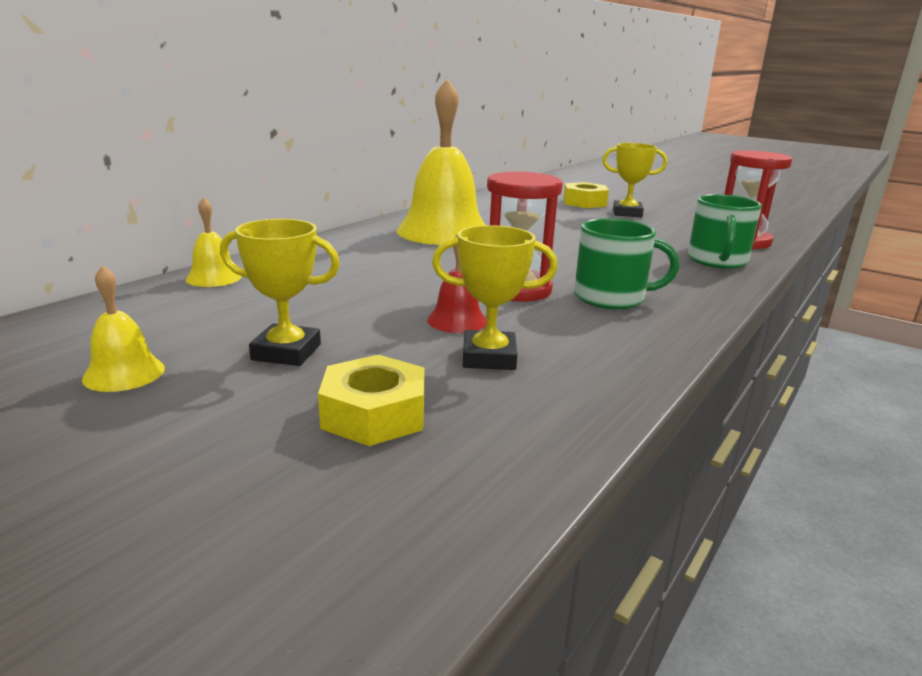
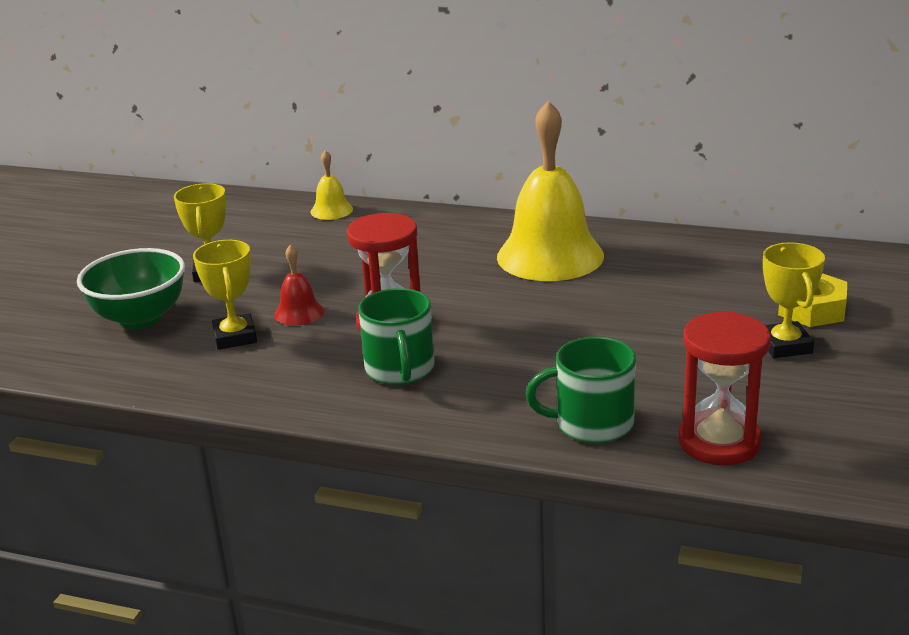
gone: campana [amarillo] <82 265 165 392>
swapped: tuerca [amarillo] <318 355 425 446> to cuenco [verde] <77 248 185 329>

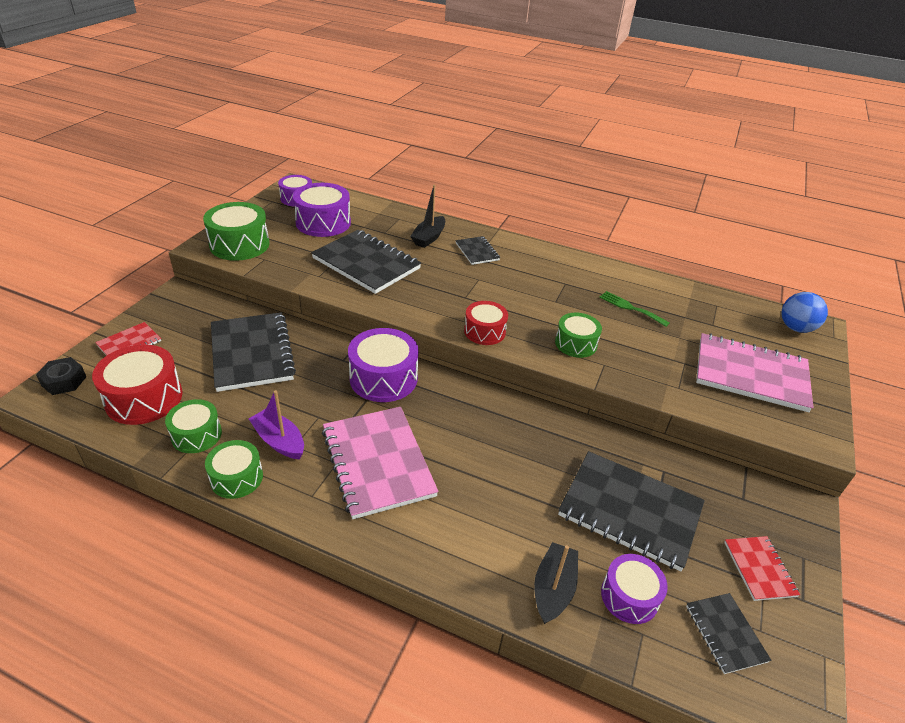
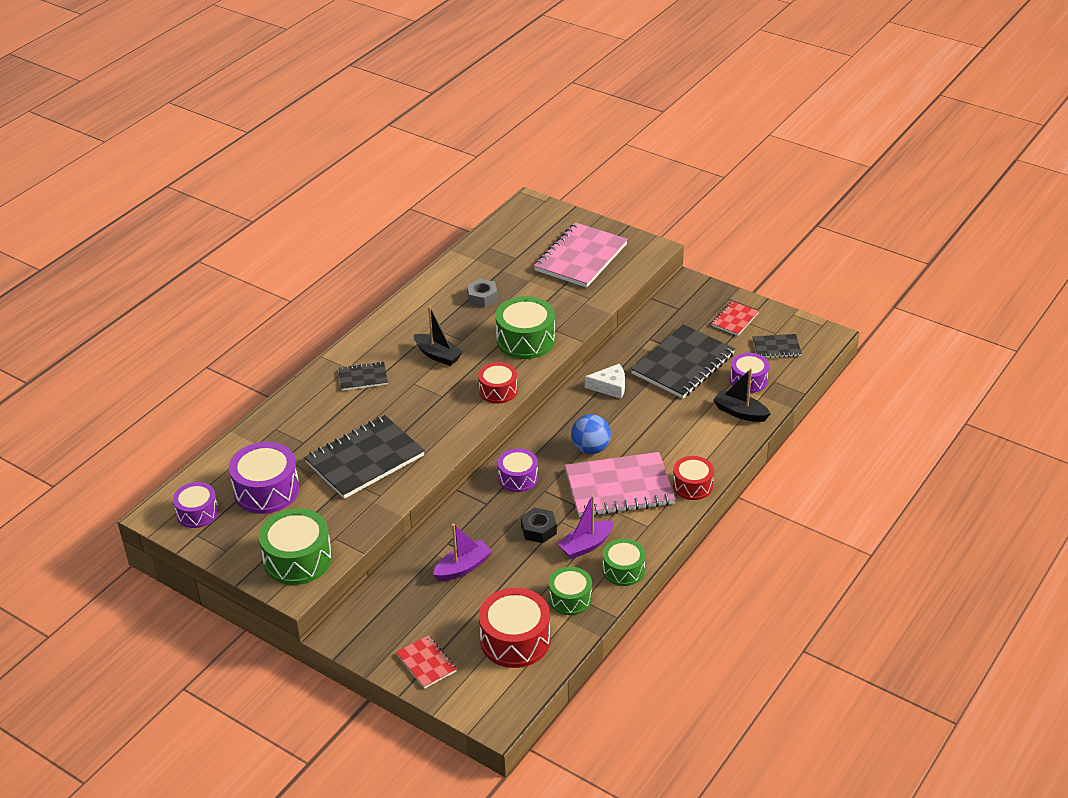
new: queso [blanco] <585 364 625 399>; tambor [rojo] <673 456 714 500>
shifted: tuerca [negro] <36 357 86 395> to <521 507 557 543>; barco [negro] <410 184 445 248> to <414 306 463 366>; pelota [azul] <782 292 828 333> to <571 414 611 454>
swapped: cuaderno [negro] <211 312 296 392> to barco [morado] <433 524 492 581>; tenedor [verde] <599 291 670 327> to tuerca [gris] <467 279 498 308>
rotated: cuaderno [rojo] <724 536 800 601> = <711 301 759 336> 60 degrees counterclockwise
scaled: tambor [morado] <348 328 418 402> = <498 448 538 492> x0.63; tambor [verde] <555 313 602 358> = <495 296 555 359> x1.59

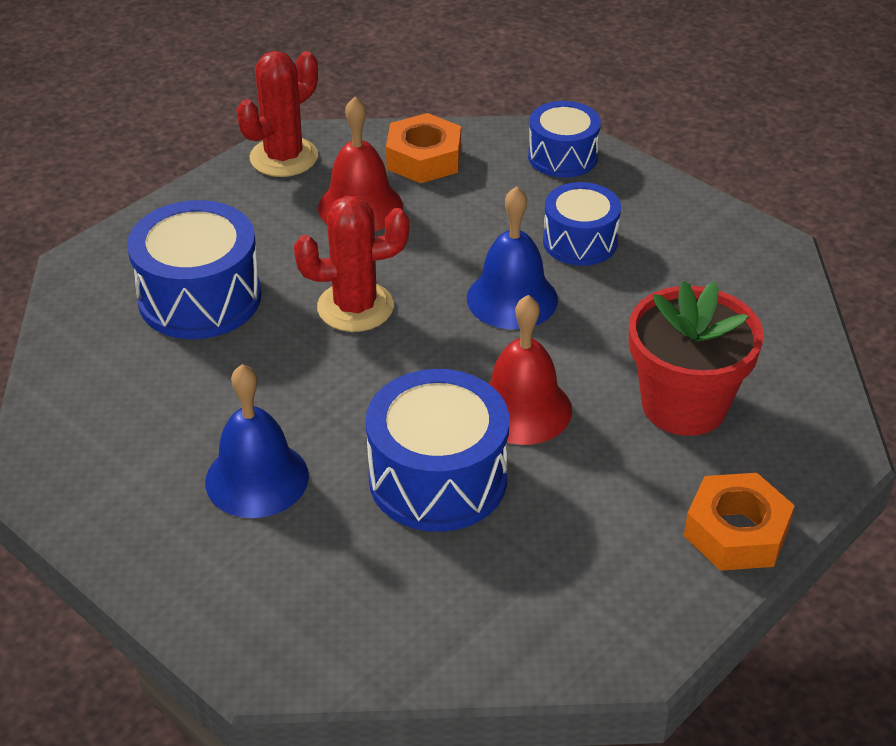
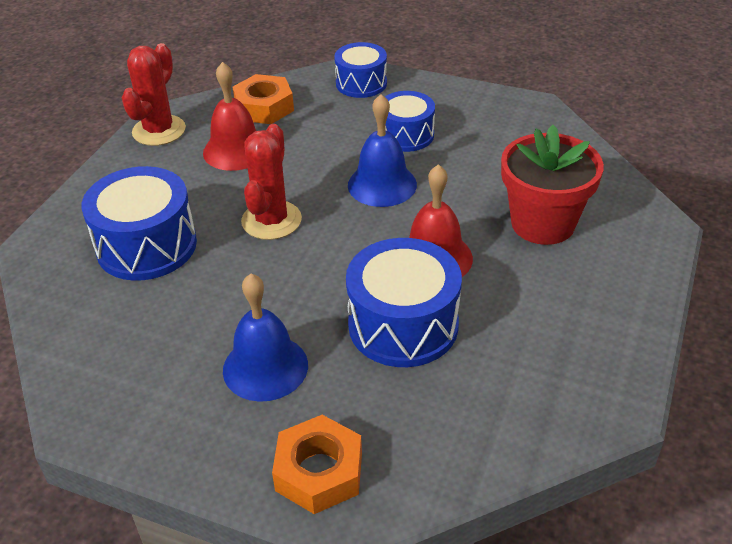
shifted: tuerca [naranja] <684 473 795 571> to <272 415 362 514>
rotated: cactus [rojo] <294 195 409 332> = <241 124 302 240> 45 degrees counterclockwise

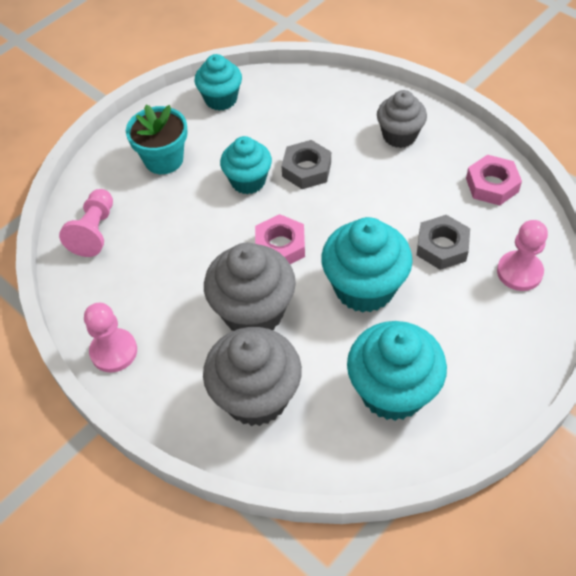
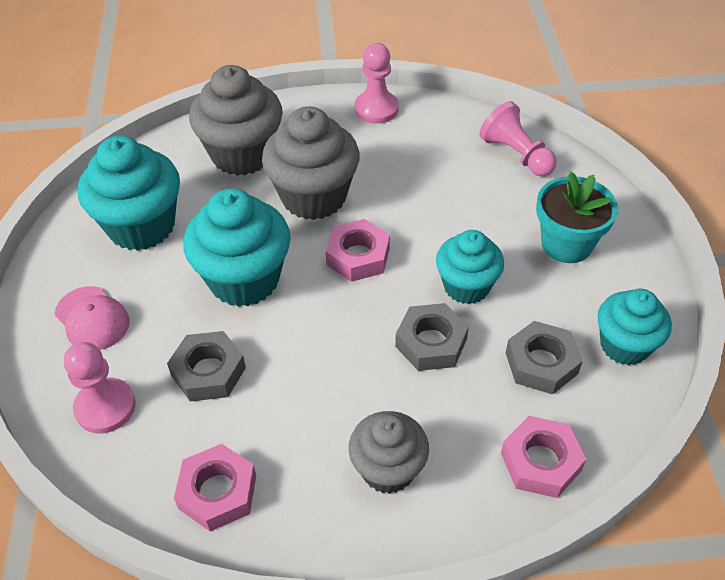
new: gorra [rosa] <55 286 130 350>; tuerca [rosa] <501 416 586 498>; tuerca [gris] <506 321 583 395>

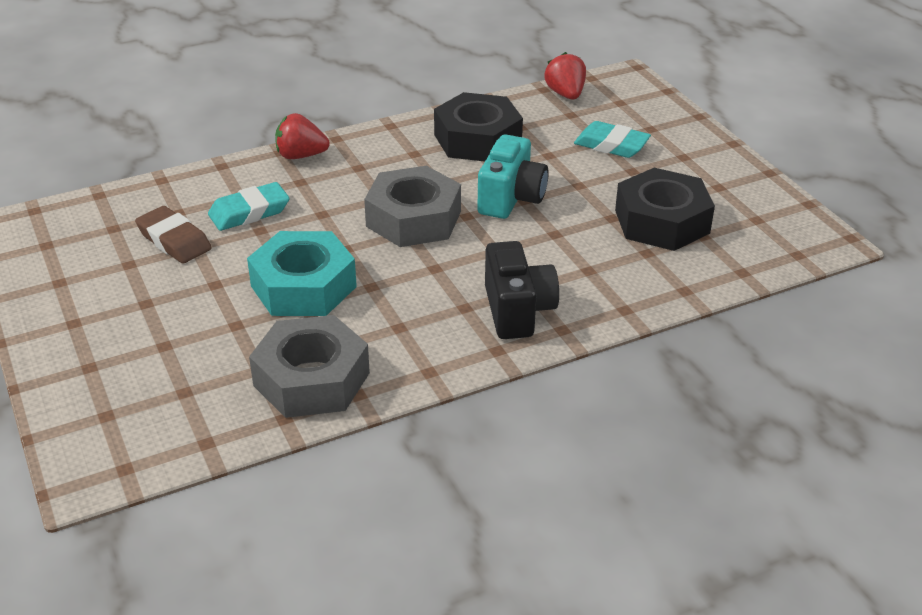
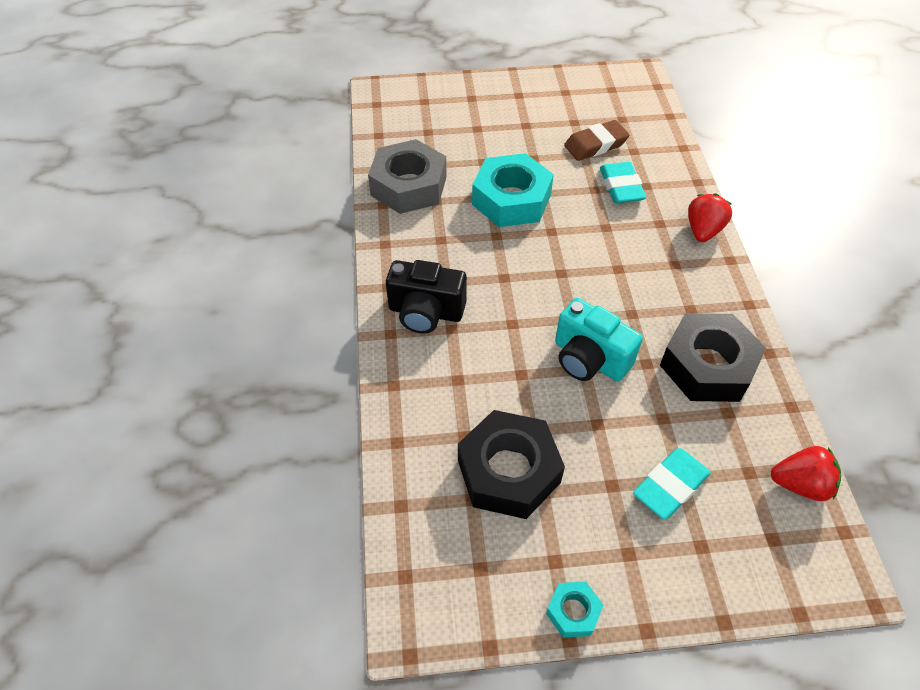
gone: tuerca [gris] <364 166 461 247>
new: tuerca [turquesa] <546 581 603 638>

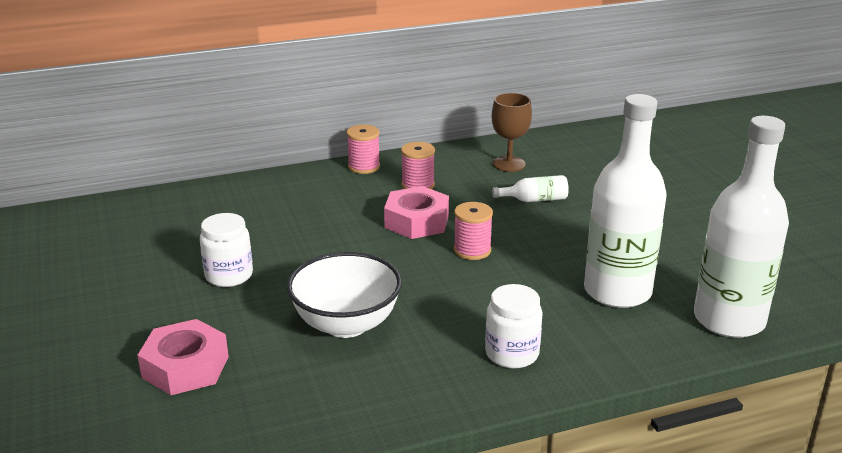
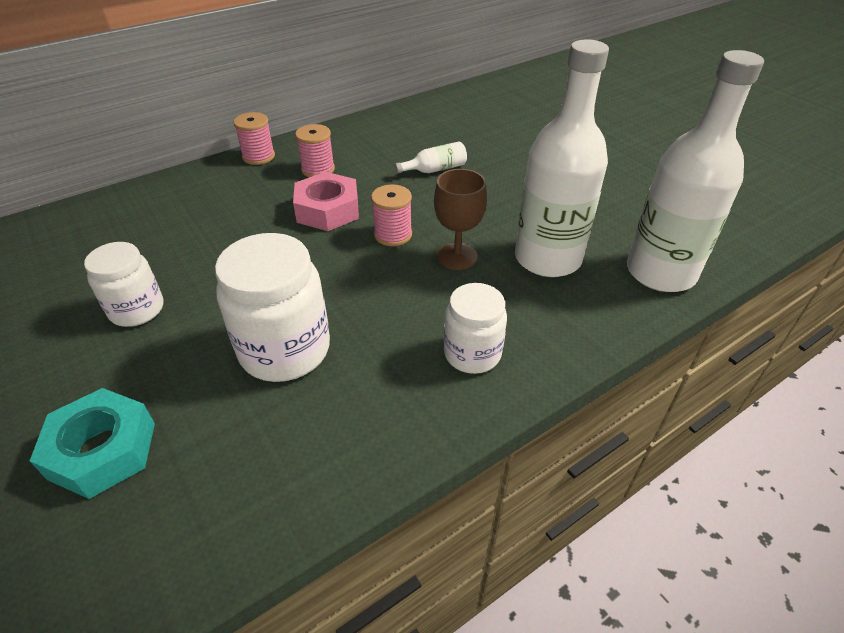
shifted: copa [marrón] <492 93 532 172> to <434 169 487 270>
swapped: cuenco [blanco] <287 252 402 338> to tarro [blanco] <215 233 330 382>
repainted: tuerca [rosa] <137 319 229 395> to tuerca [turquesa] <30 388 155 499>

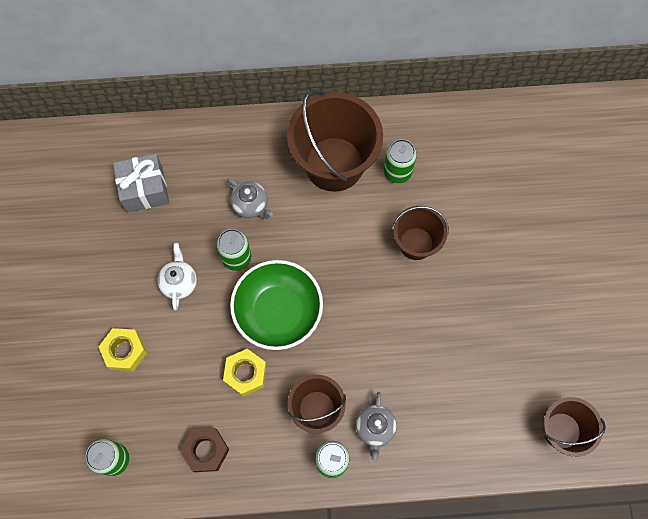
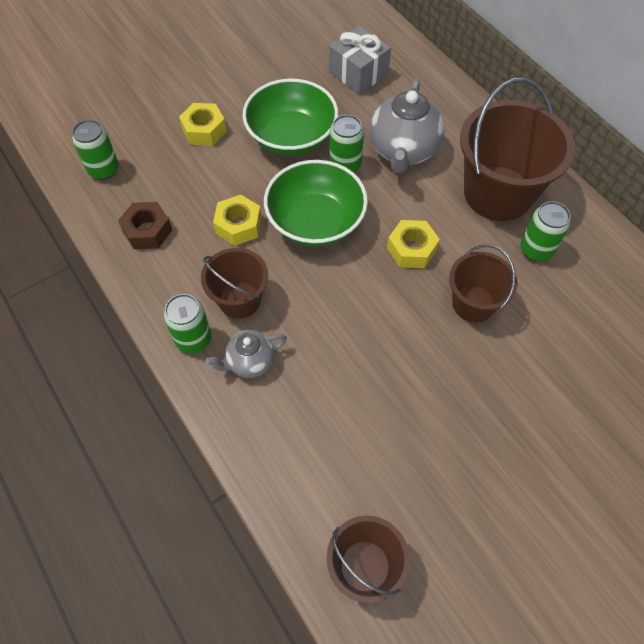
new: tuerca [amarillo] <387 220 440 268>
swapped: tetera [blanco] <157 243 197 310> to cuenco [verde] <242 79 338 155>
scaled: tetera [gris] <227 178 273 219> = <370 78 444 173> x1.78

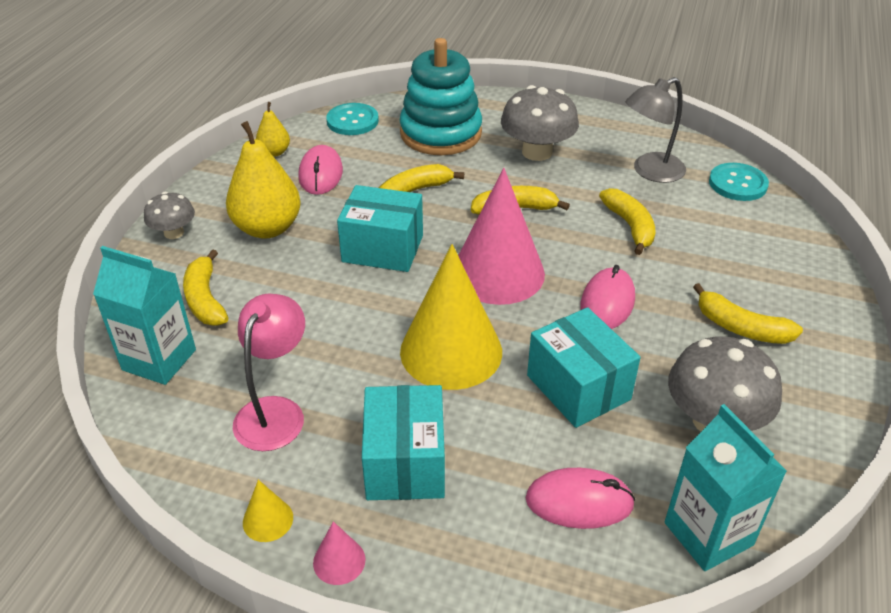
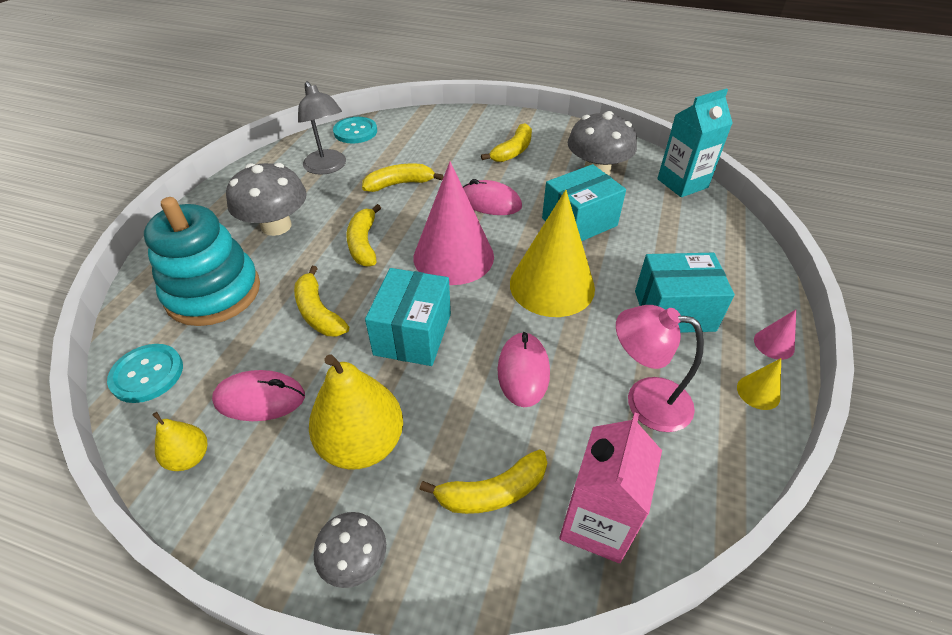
shifted: ratón [rosa] <526 468 635 529> to <497 332 550 407>
repainted: cartón de leche [turquesa] <93 246 196 385> to cartón de leche [rosa] <559 413 662 563>

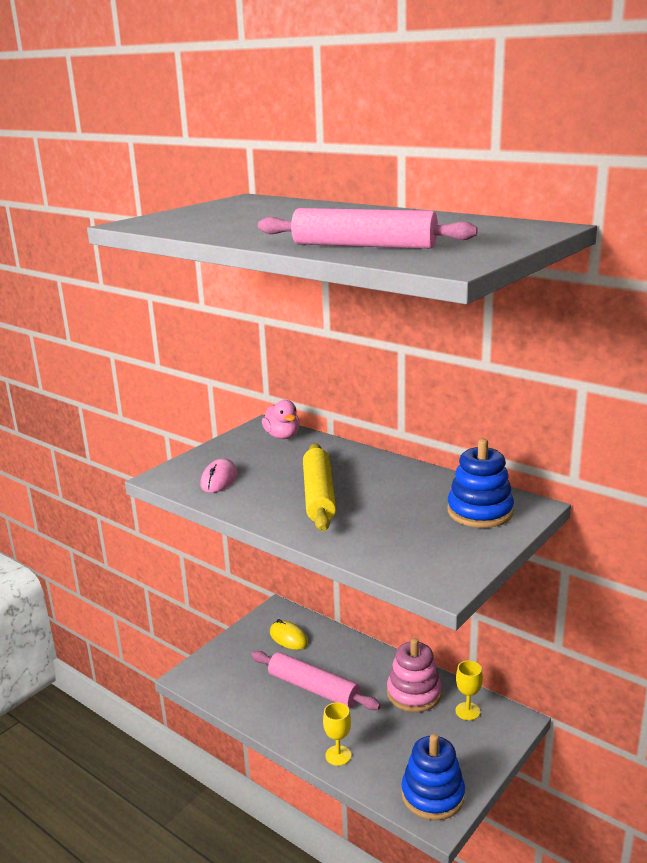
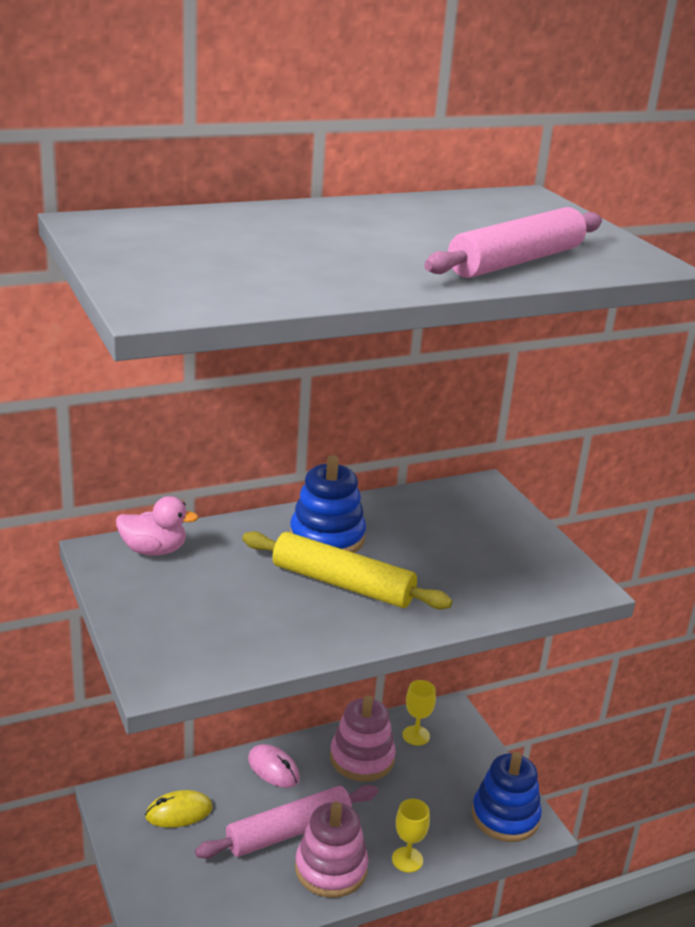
new: juguete apilable [rosa] <295 801 369 898>
shifted: ratón [rosa] <200 459 237 493> to <248 744 300 788>; juguete apilable [azul] <447 439 514 528> to <290 455 366 553>

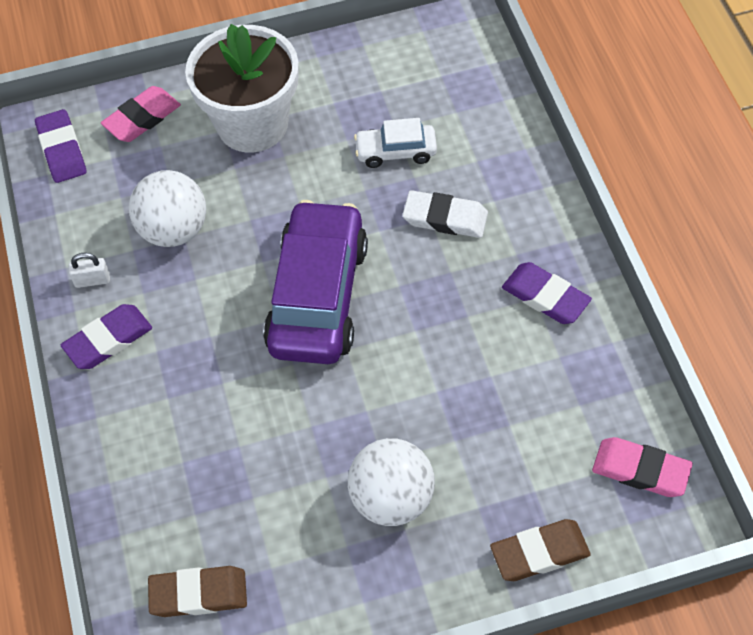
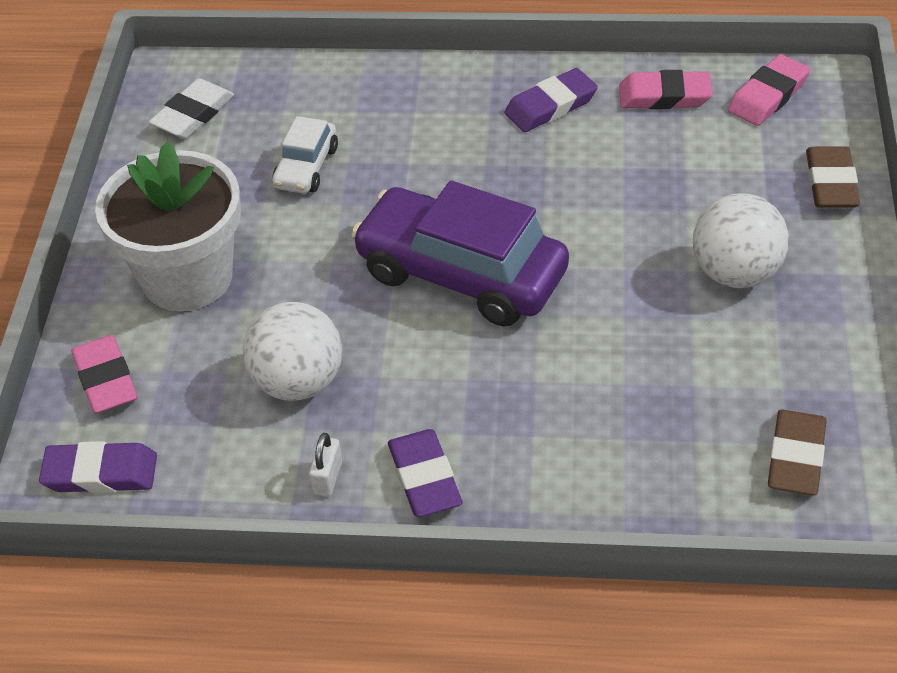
new: goma de borrar [rosa] <619 70 712 109>
shifted: goma de borrar [blanco] <403 190 488 238> to <149 79 234 139>

